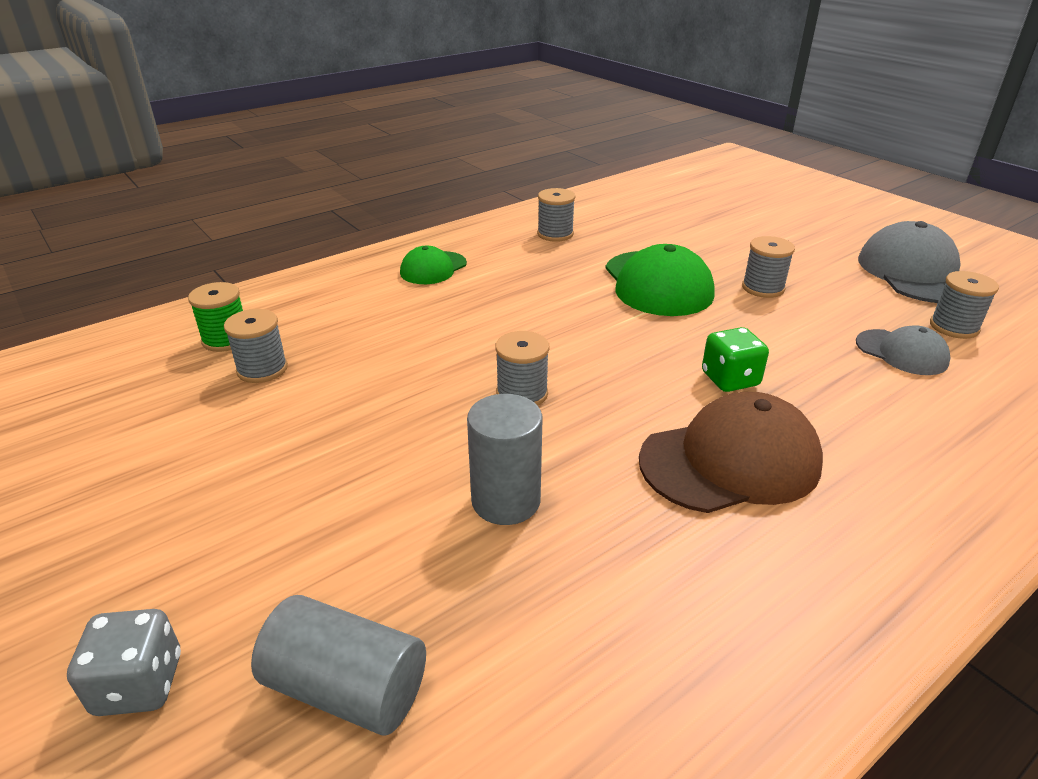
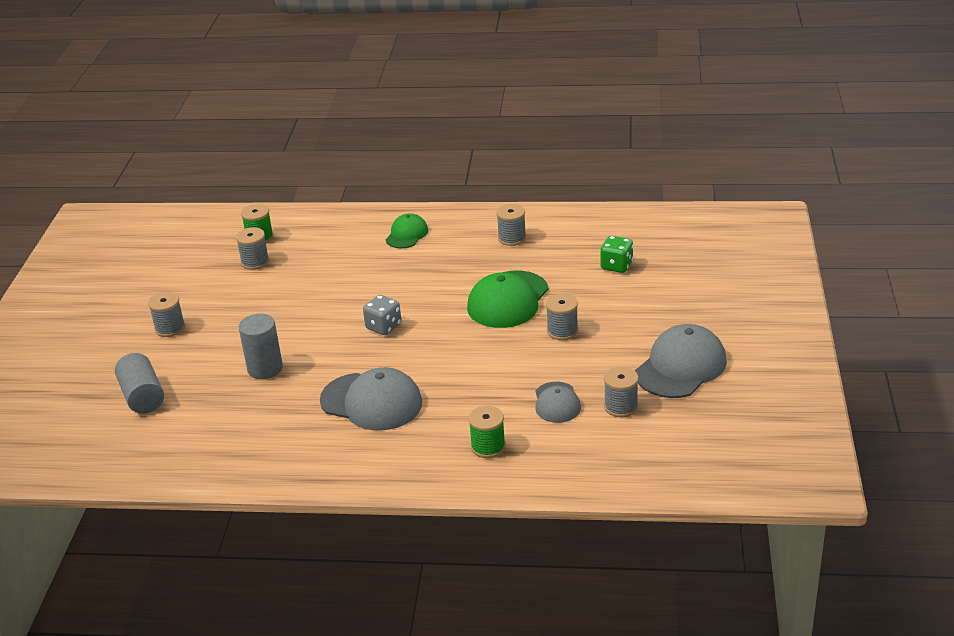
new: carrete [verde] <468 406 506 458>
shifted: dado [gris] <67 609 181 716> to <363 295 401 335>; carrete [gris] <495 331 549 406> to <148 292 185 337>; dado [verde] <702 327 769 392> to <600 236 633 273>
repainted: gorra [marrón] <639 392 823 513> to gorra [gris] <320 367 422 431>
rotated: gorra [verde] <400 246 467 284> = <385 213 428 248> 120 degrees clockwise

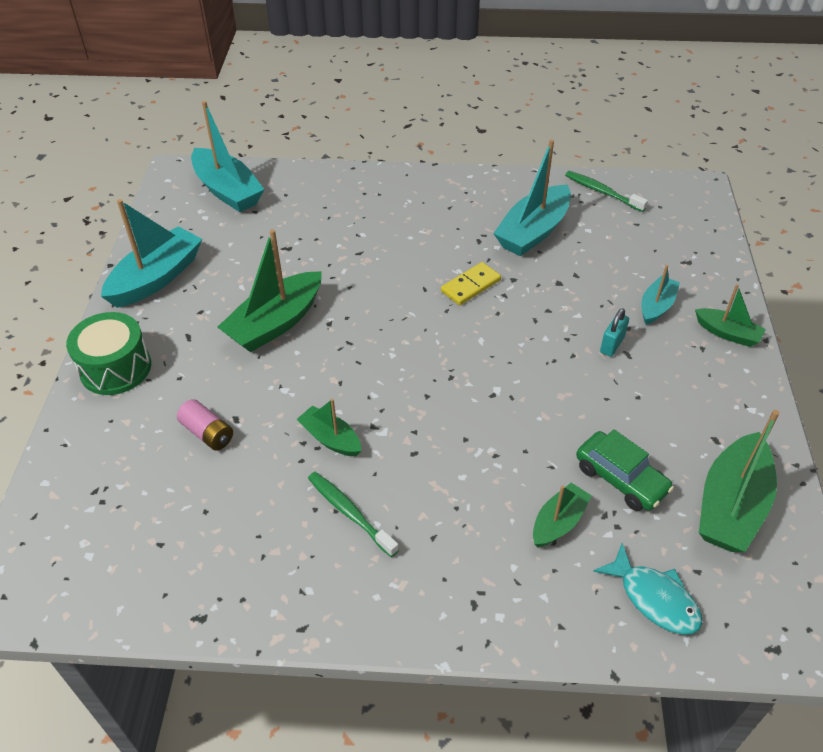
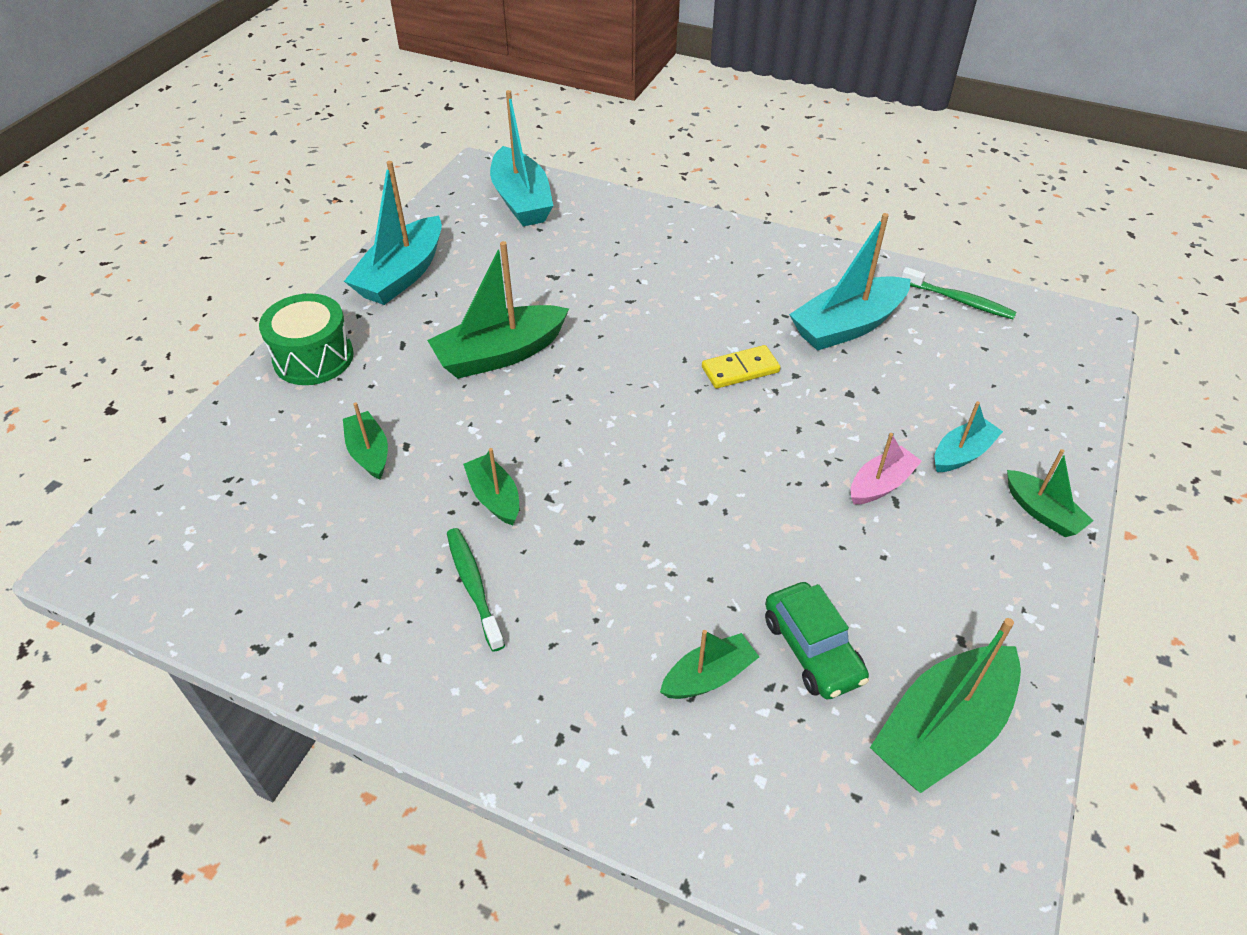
gone: pez [turquesa] <593 543 702 635>
swapped: pila [rosa] <177 399 233 451> to barco [verde] <343 402 388 480>; candado [turquesa] <600 308 629 357> to barco [rosa] <851 433 922 504>
rotated: barco [turquesa] <101 199 202 308> = <344 161 442 305> 150 degrees clockwise; cepillo de dientes [verde] <565 171 648 212> = <901 267 1017 319> 150 degrees clockwise

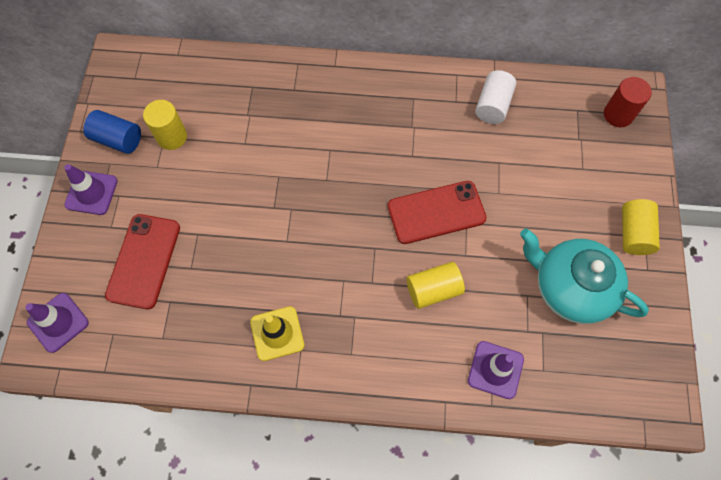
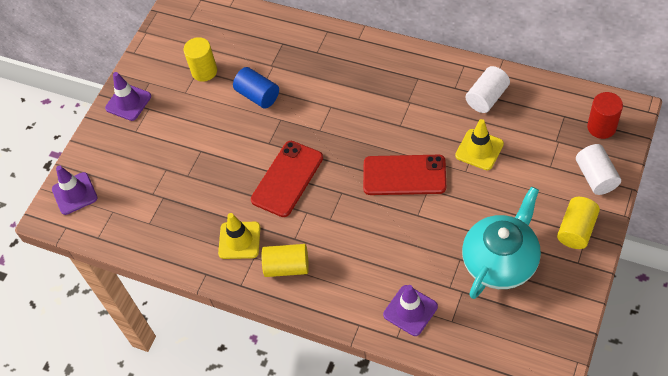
new: cono de tráfico [amarillo] <455 119 504 170>; cilindro [blanco] <576 144 621 195>
shifted: cilindro [azul] <84 110 141 154> to <233 67 279 109>; móvil [rojo] <105 214 180 309> to <251 141 323 217>; cilindro [amarillo] <407 262 465 309> to <262 244 309 277>
rotated: tetera [turquesa] <520 228 649 324> = <462 187 541 299> 75 degrees clockwise

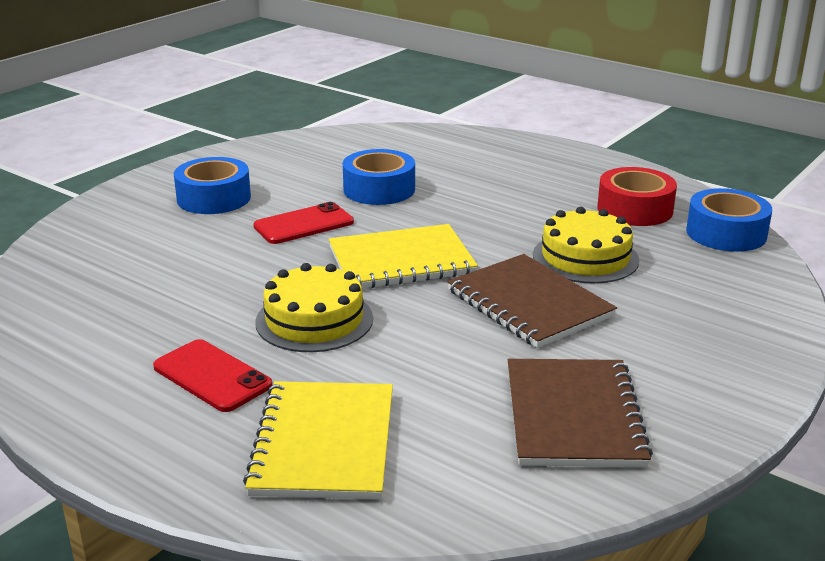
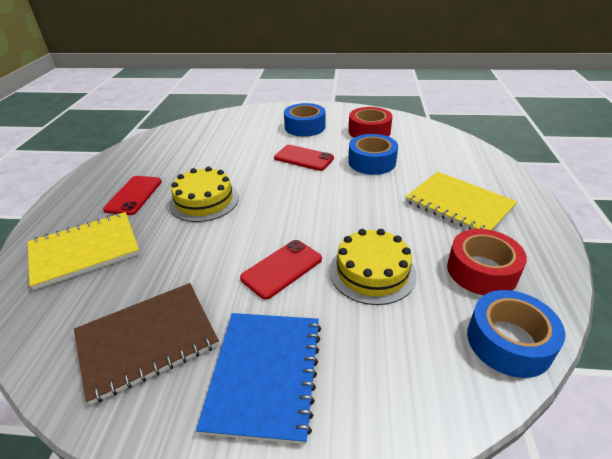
new: cuaderno [azul] <196 313 321 444>; cinta adhesiva [rojo] <349 107 392 138>
shifted: cuaderno [amarillo] <329 224 478 288> to <405 172 517 230>
swapped: cuaderno [marrón] <447 254 617 348> to móvil [rojo] <240 240 322 300>

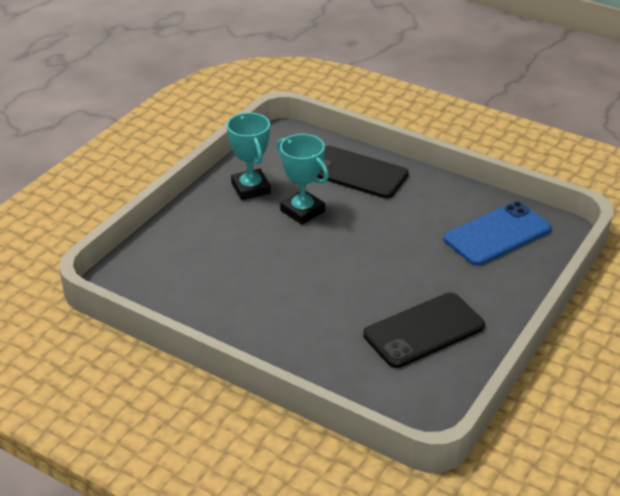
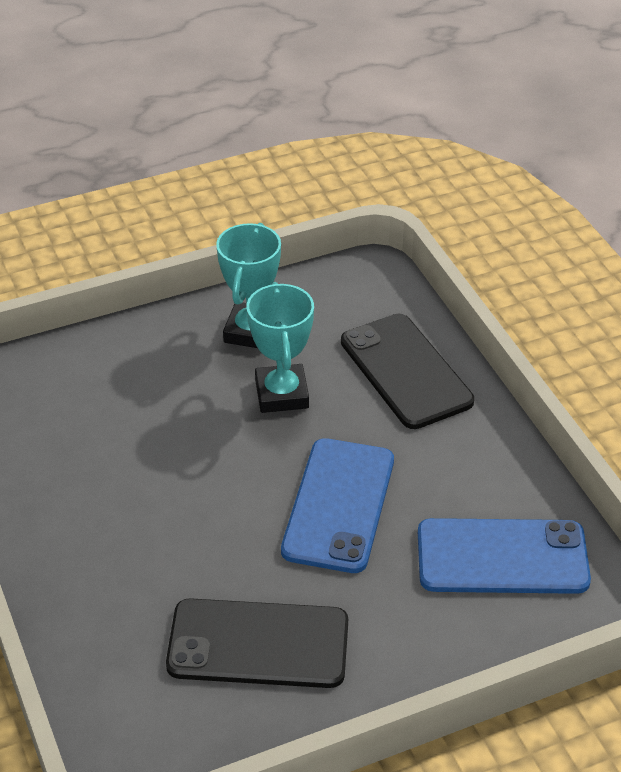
new: móvil [azul] <281 438 394 573>

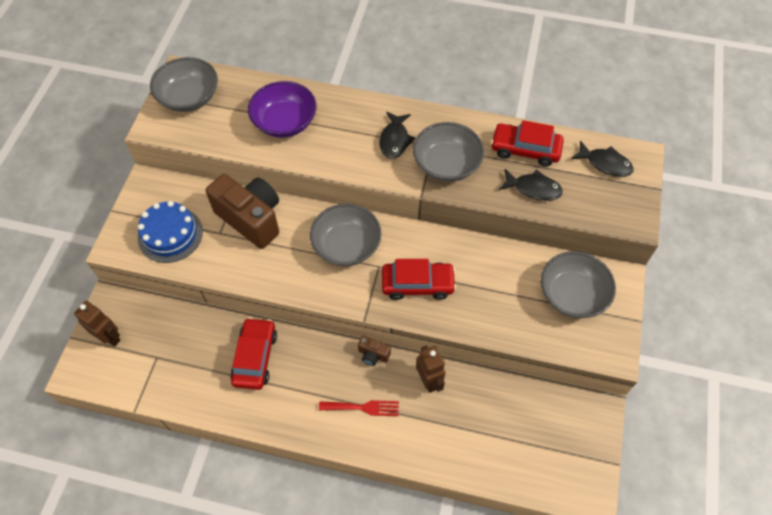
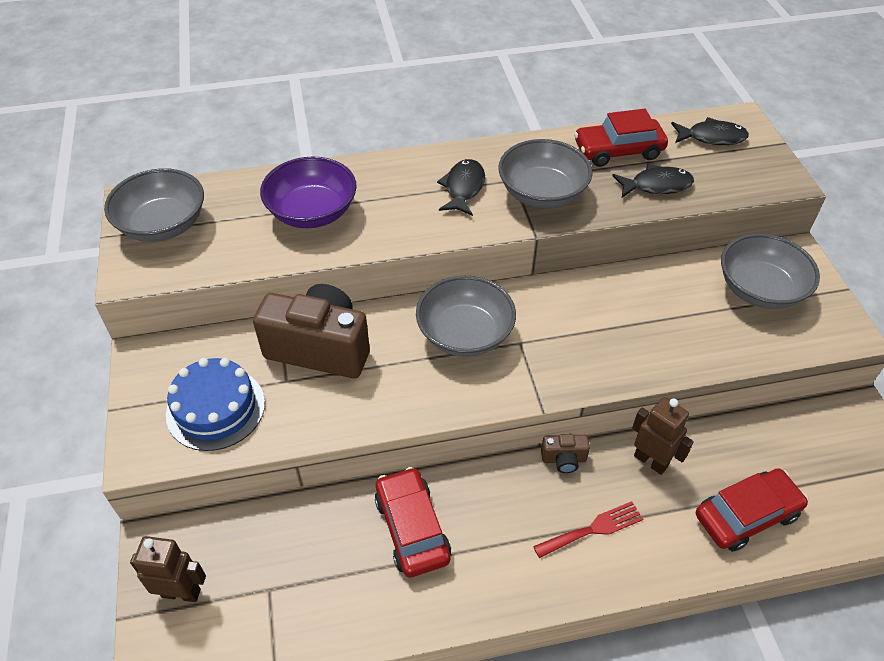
shifted: coche [rojo] <382 259 456 300> to <696 468 808 552>
rotated: pez [negro] <379 112 415 159> = <437 159 485 216> 150 degrees counterclockwise

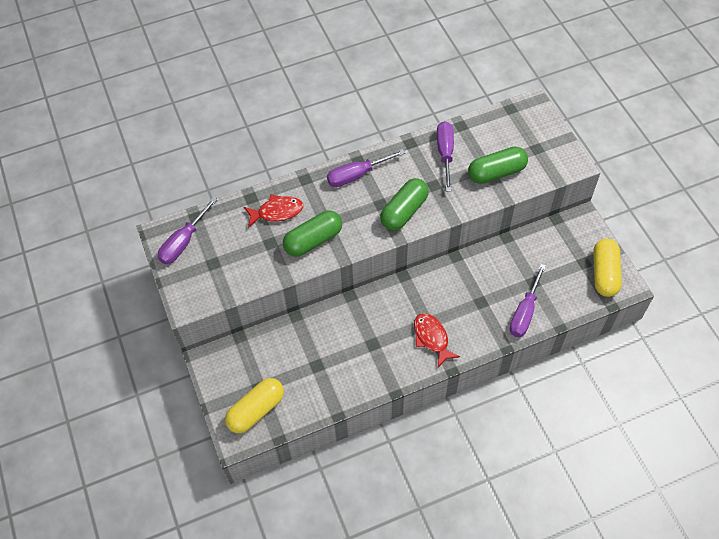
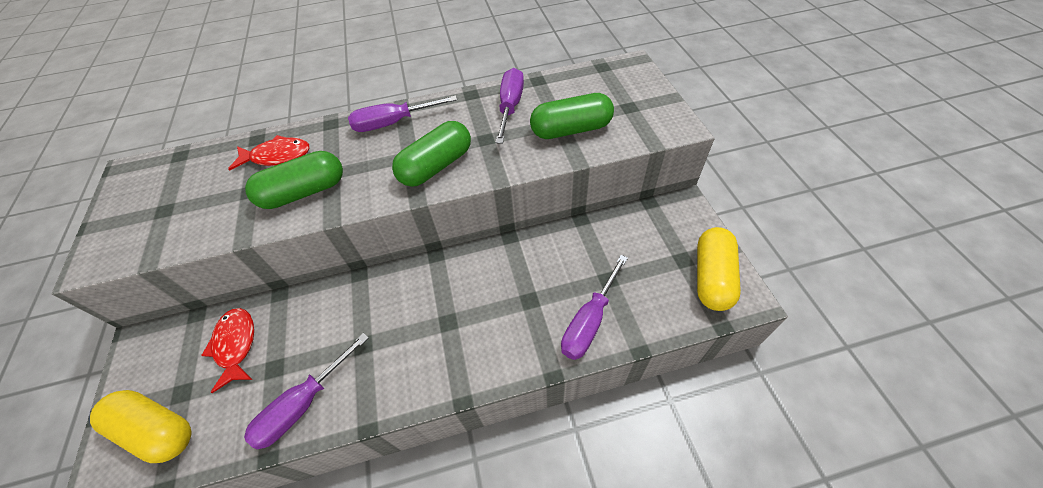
shifted: destornillador [morado] <158 197 218 264> to <244 333 369 449>; pez [rojo] <414 313 460 367> to <201 308 254 393>
rotated: cápsula [amarillo] <225 378 284 433> = <90 390 192 463> 60 degrees clockwise

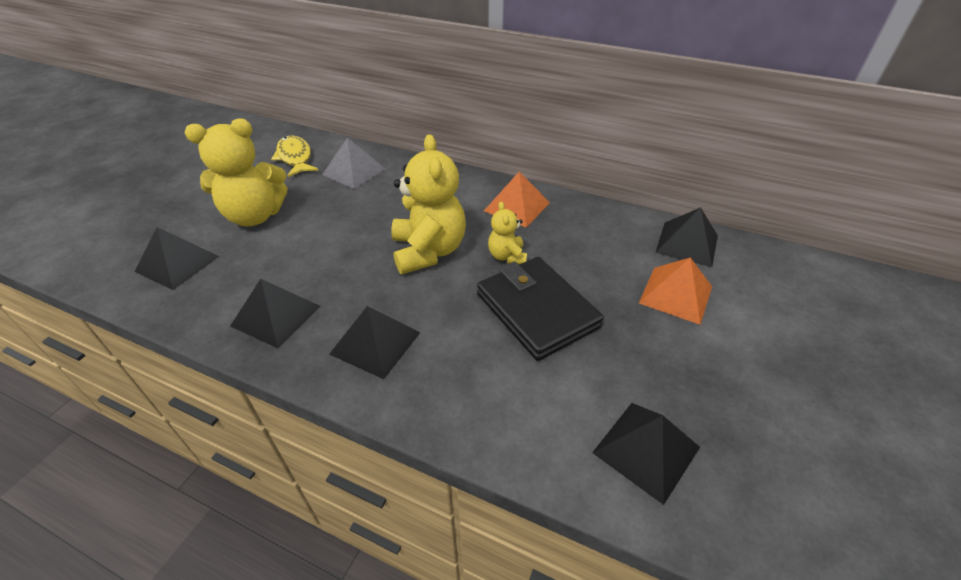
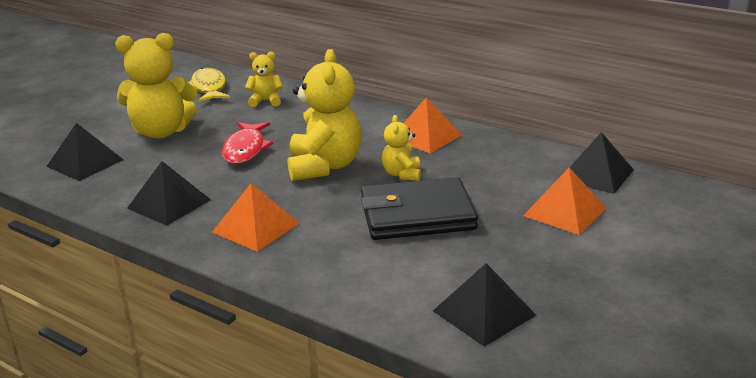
new: pez [rojo] <222 122 273 164>
swapped: pirámide [gris] <322 138 386 189> to osito [amarillo] <245 52 283 107>
repainted: pirámide [negro] <329 306 421 379> to pirámide [naranja] <212 183 300 252>
rotated: cartera [negro] <477 257 604 361> = <361 177 478 240> 75 degrees counterclockwise

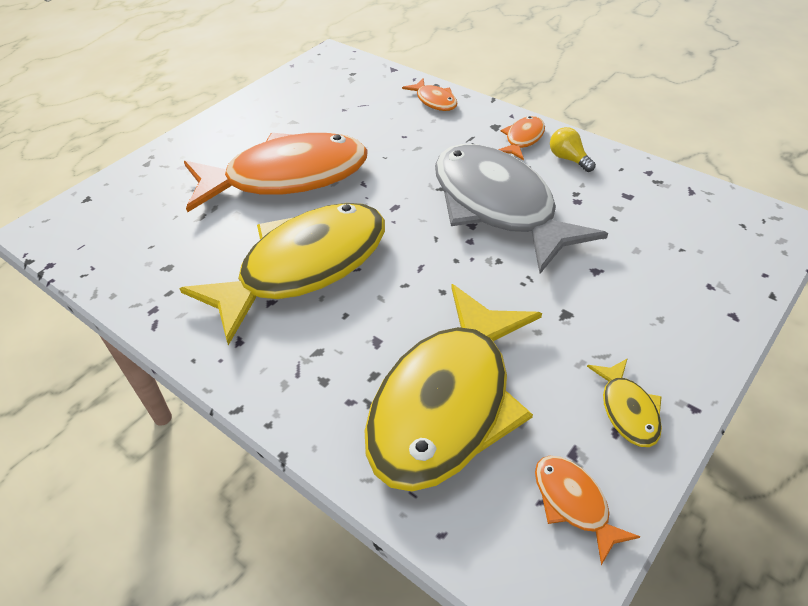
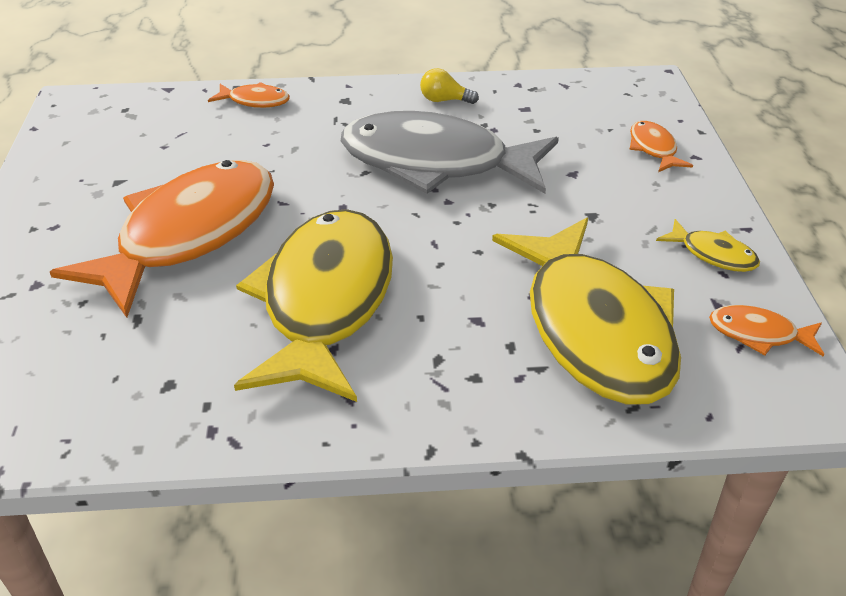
shifted: pez [naranja] <498 116 545 160> to <629 121 693 172>

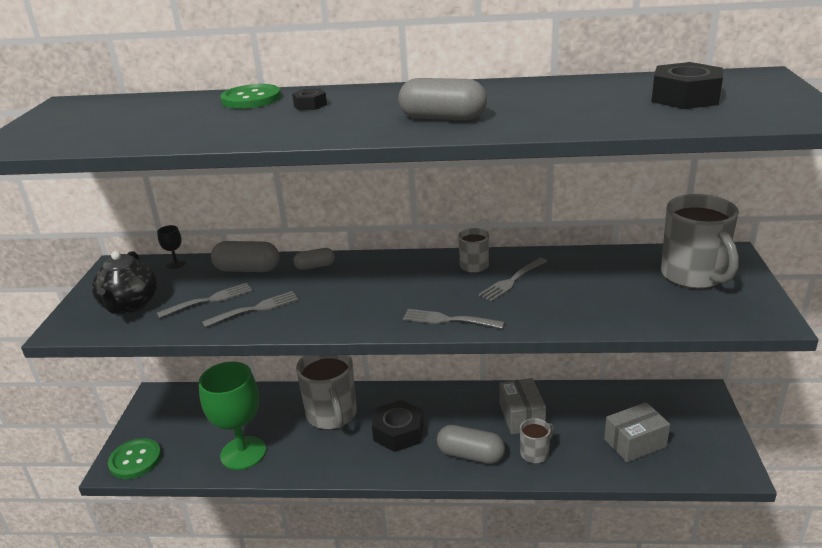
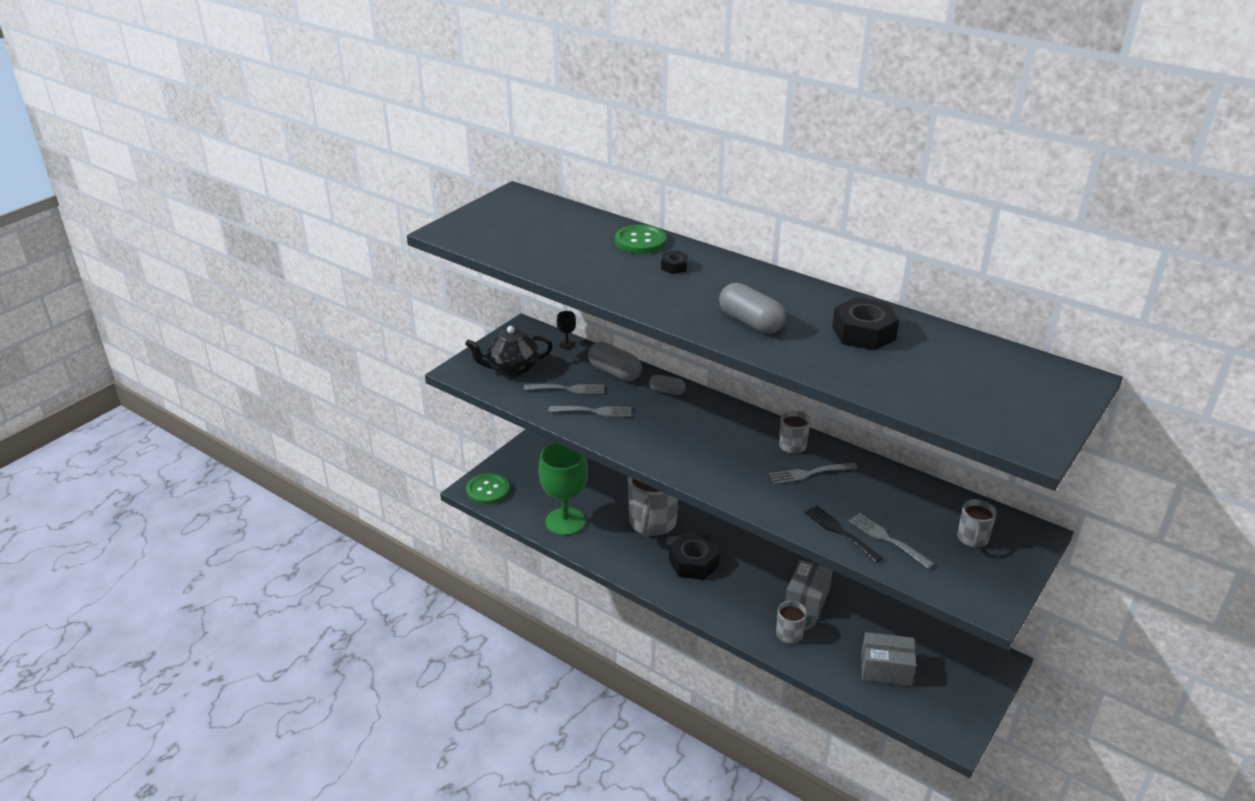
gone: cápsula [gris] <437 425 505 464>
new: tenedor [negro] <804 505 883 563>
shifted: tenedor [gris] <403 309 505 329> to <848 513 934 569>; tuerca [negro] <651 62 723 109> to <832 297 900 351>
rotated: tetera [negro] <92 251 158 314> = <465 326 553 378> 45 degrees clockwise
scaled: taza [gris] <661 194 739 289> = <957 499 997 548> x0.50

